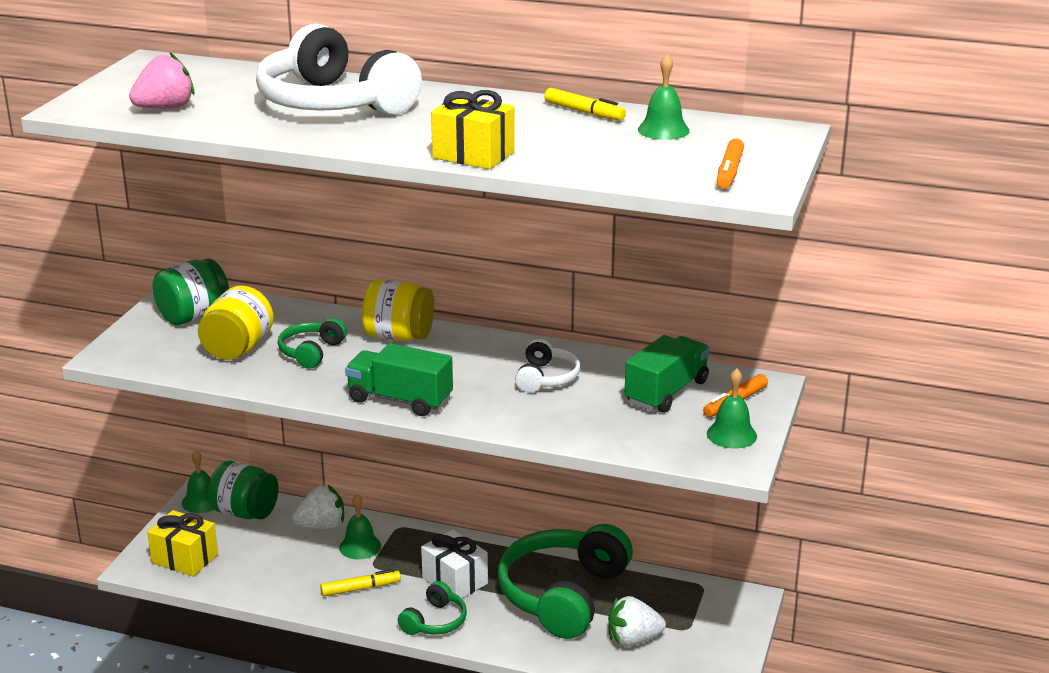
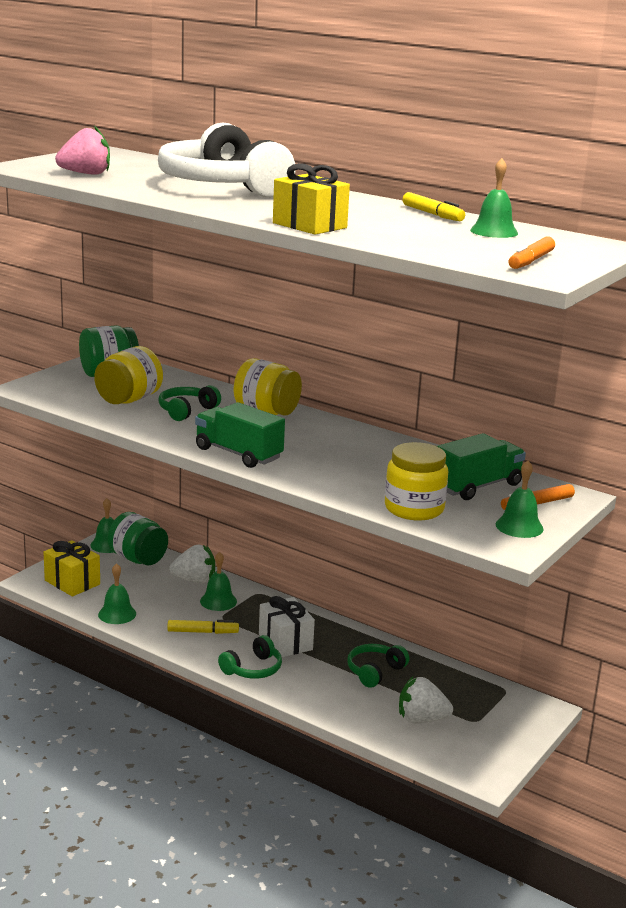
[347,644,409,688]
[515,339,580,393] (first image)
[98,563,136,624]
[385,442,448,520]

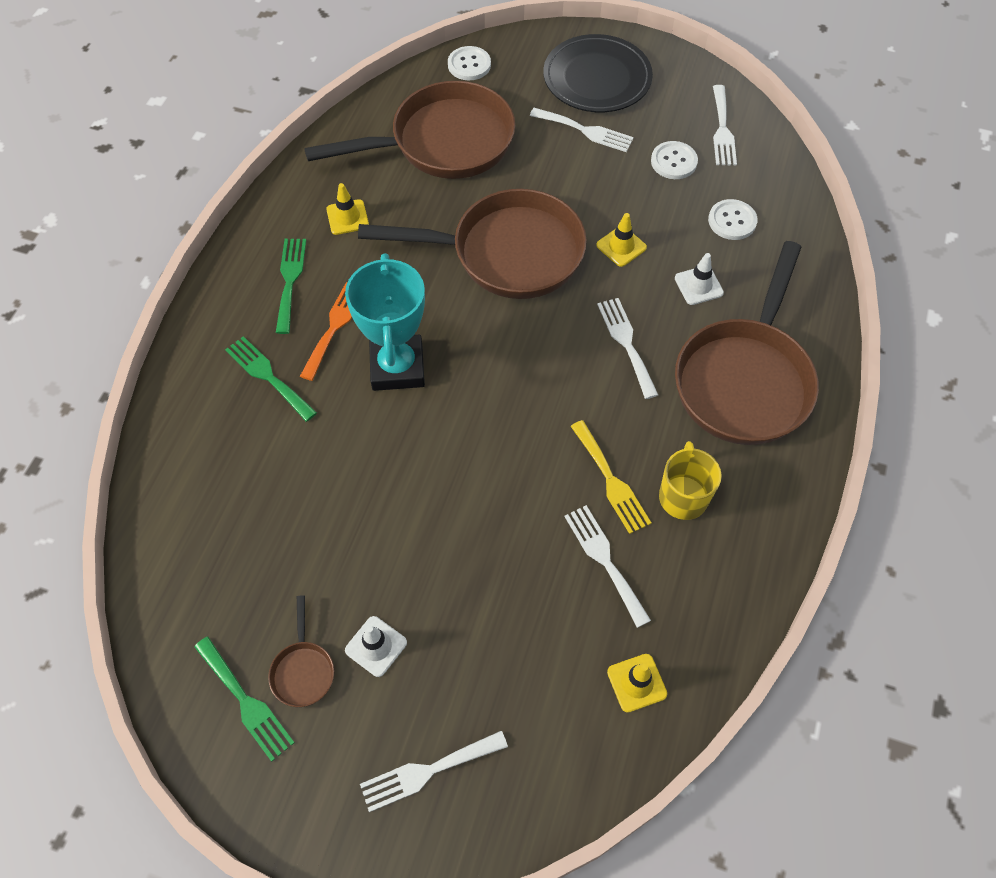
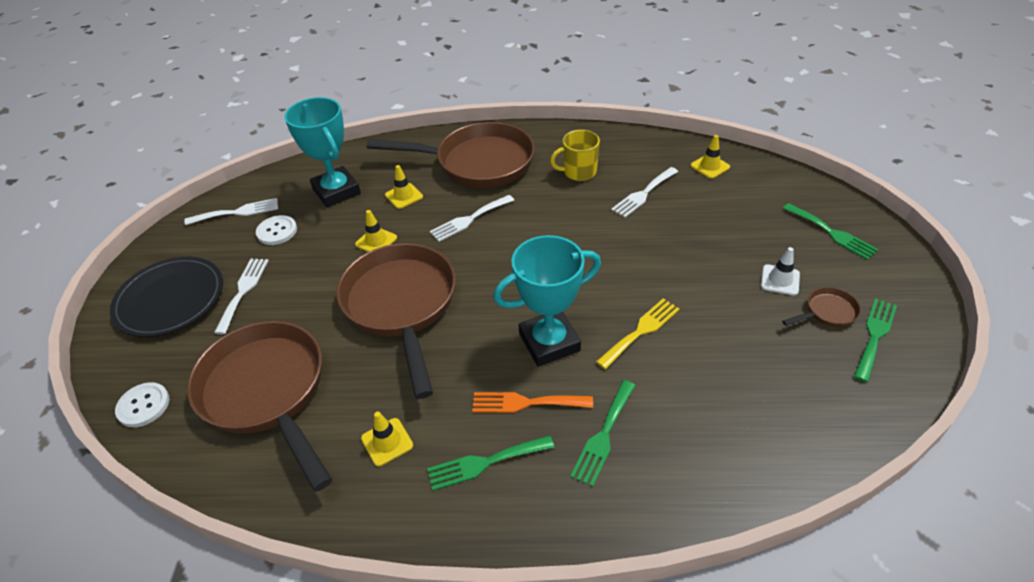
[783,203,879,260]
[596,299,680,369]
[385,165,423,209]
[284,97,361,208]

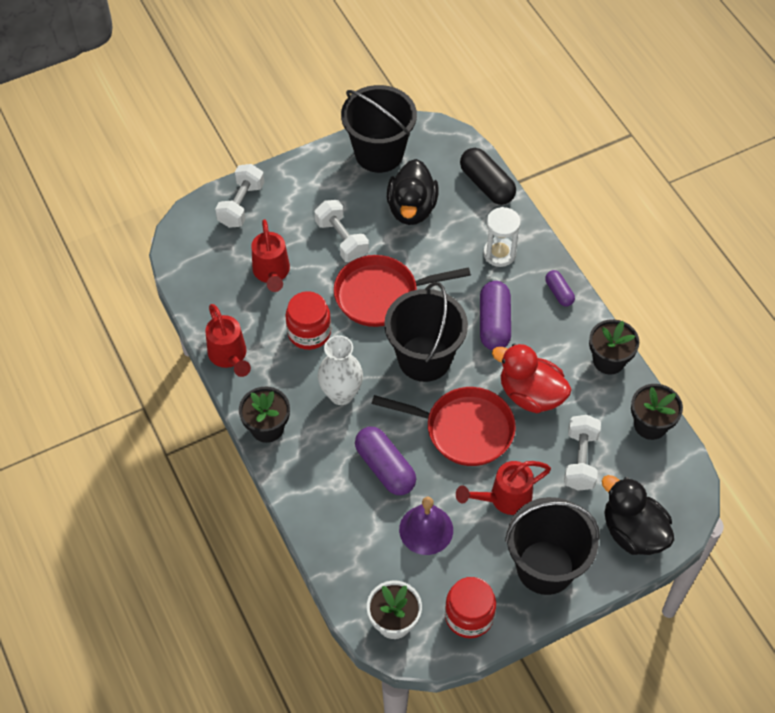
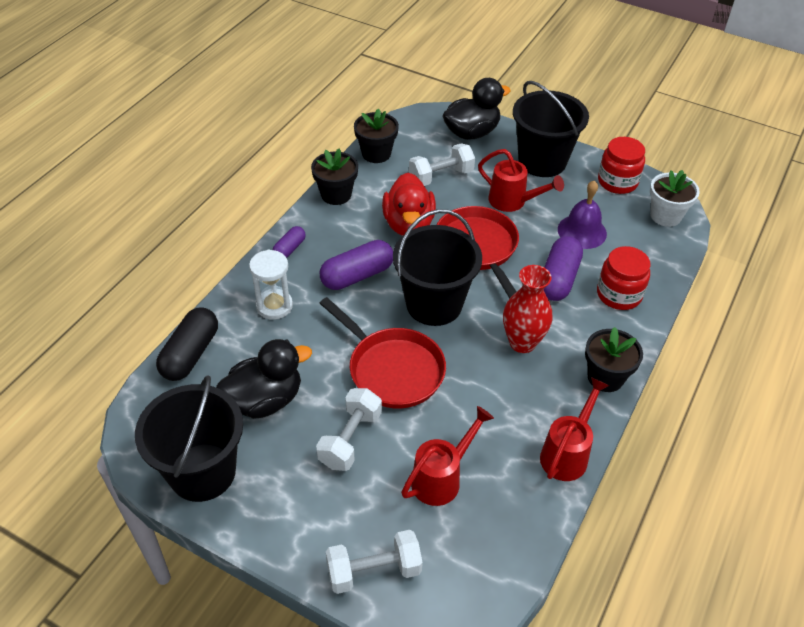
[597,246,651,310]
[503,265,552,353]
[443,78,511,140]

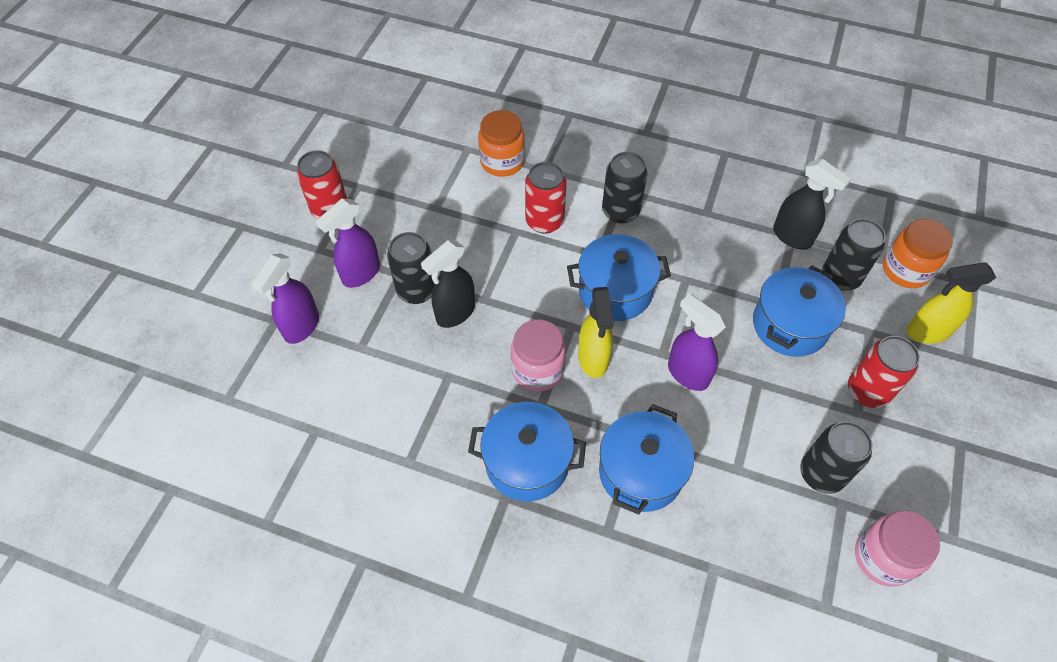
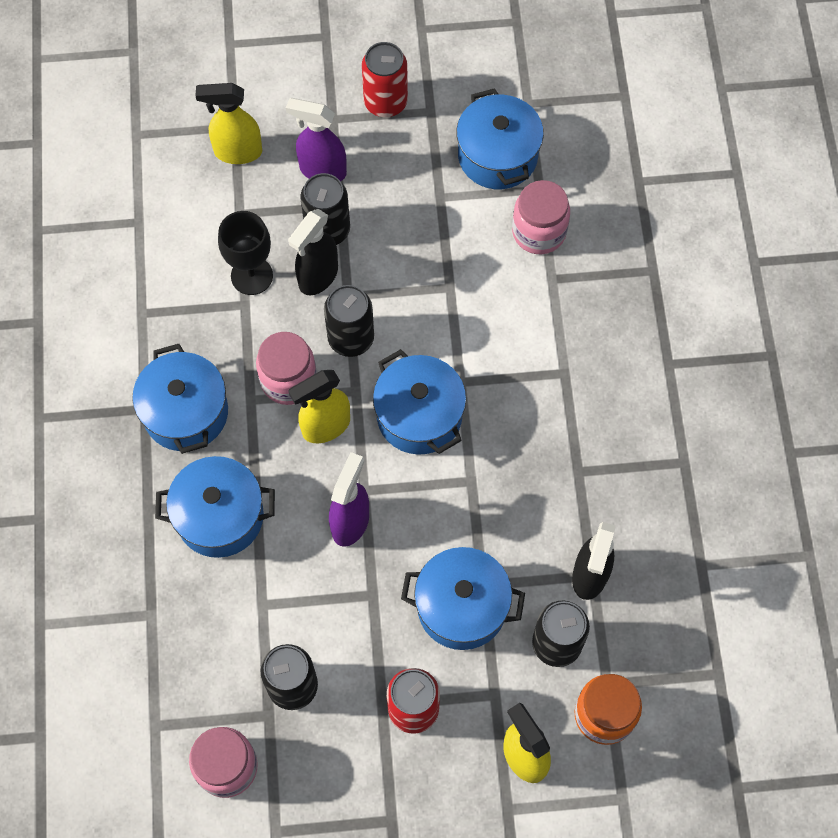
[196,83,262,164]
[288,209,338,295]
[512,180,570,254]
[525,162,567,234] (first image)
[324,285,374,357]
[218,211,273,295]
[456,88,544,189]

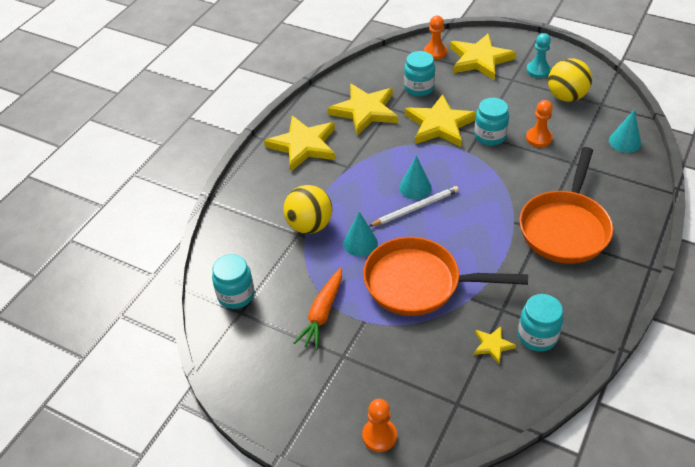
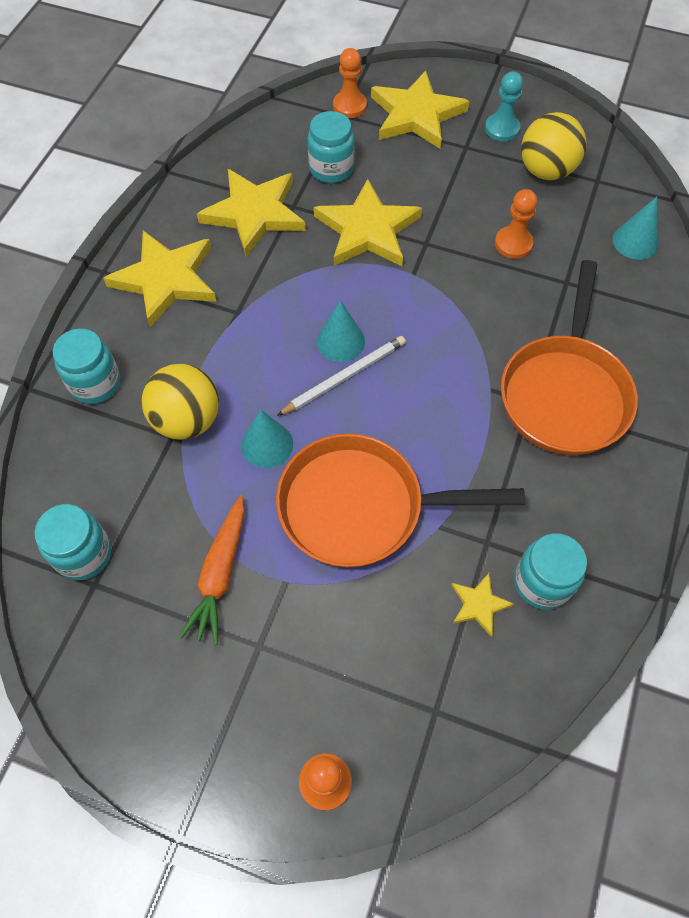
[53,329,120,404]

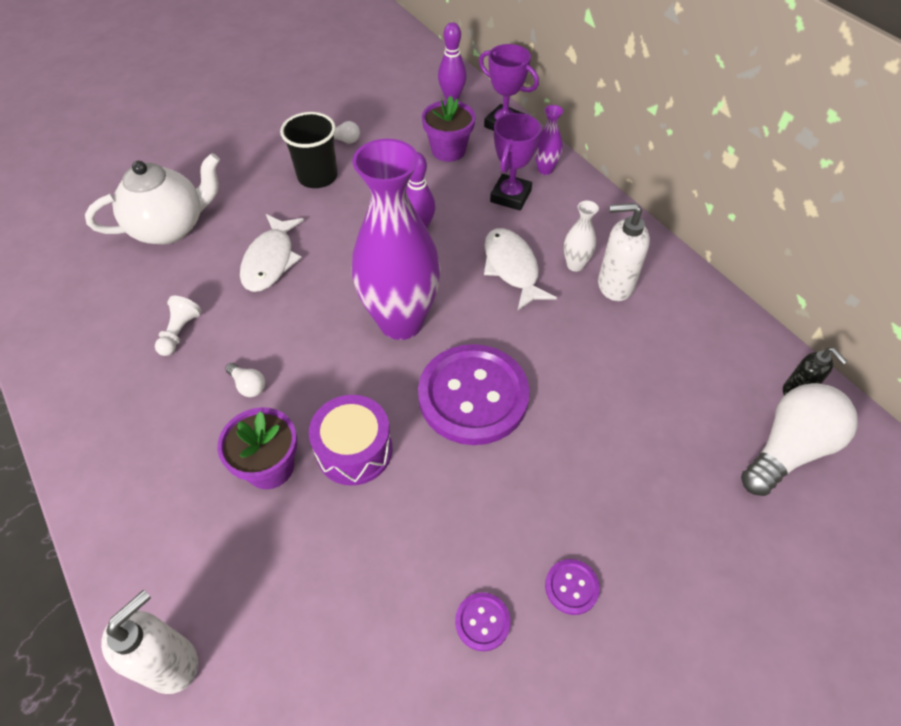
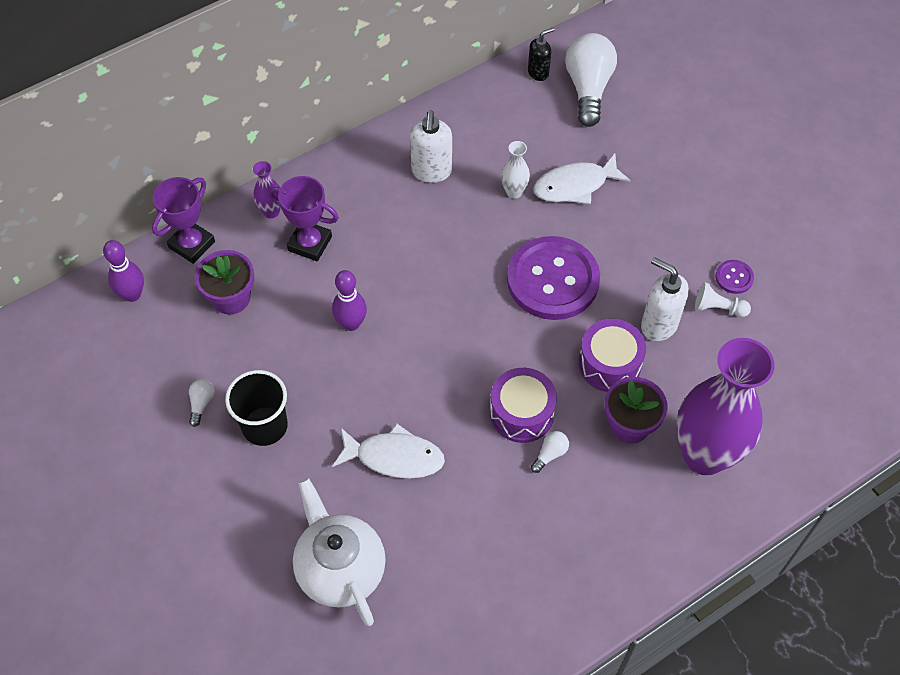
[641,257,689,341]
[695,282,751,317]
[676,338,775,476]
[533,153,631,204]
[545,559,600,615] (first image)
[501,141,530,199]
[565,33,617,127]
[490,368,557,443]

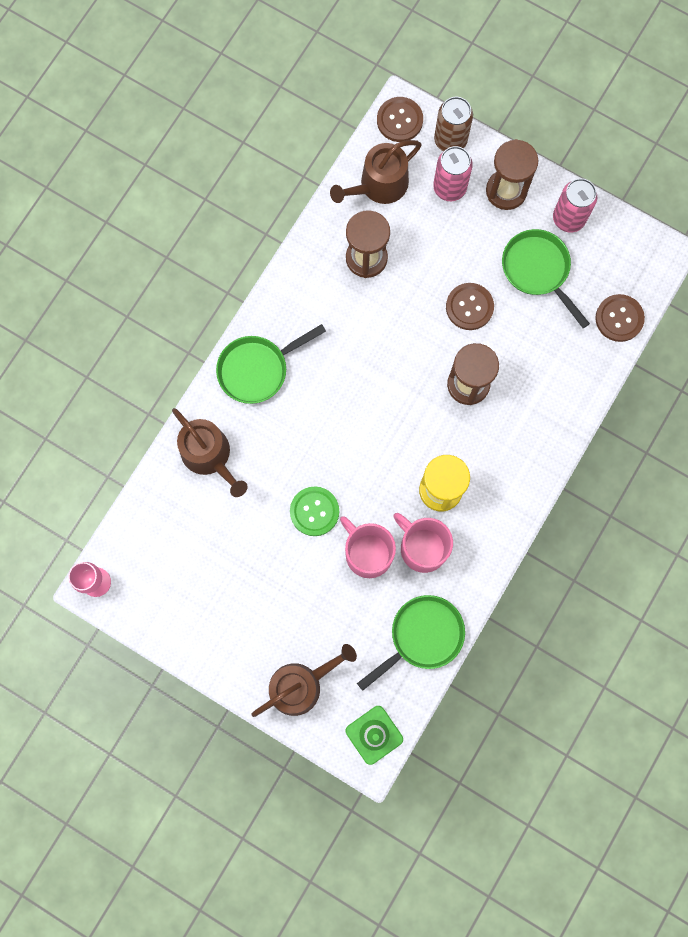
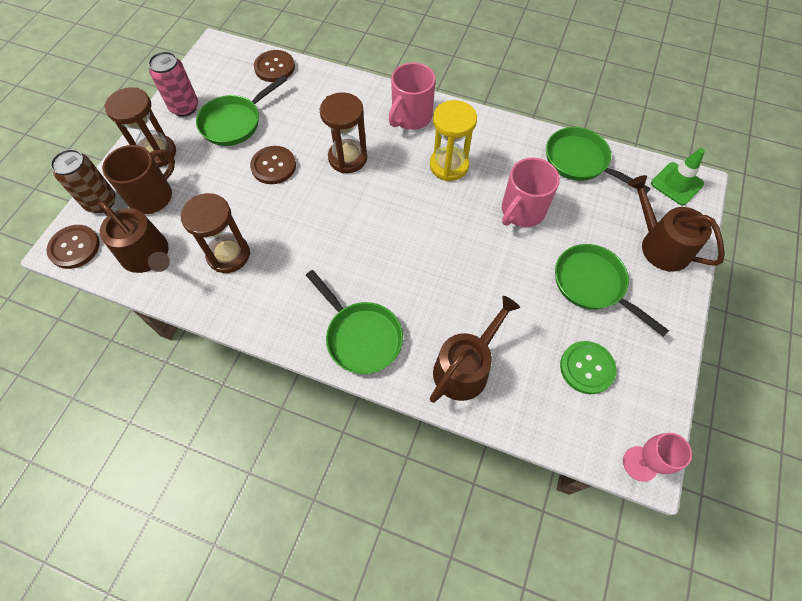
[560,341,616,394]
[389,62,436,130]
[102,145,175,214]
[555,244,669,337]

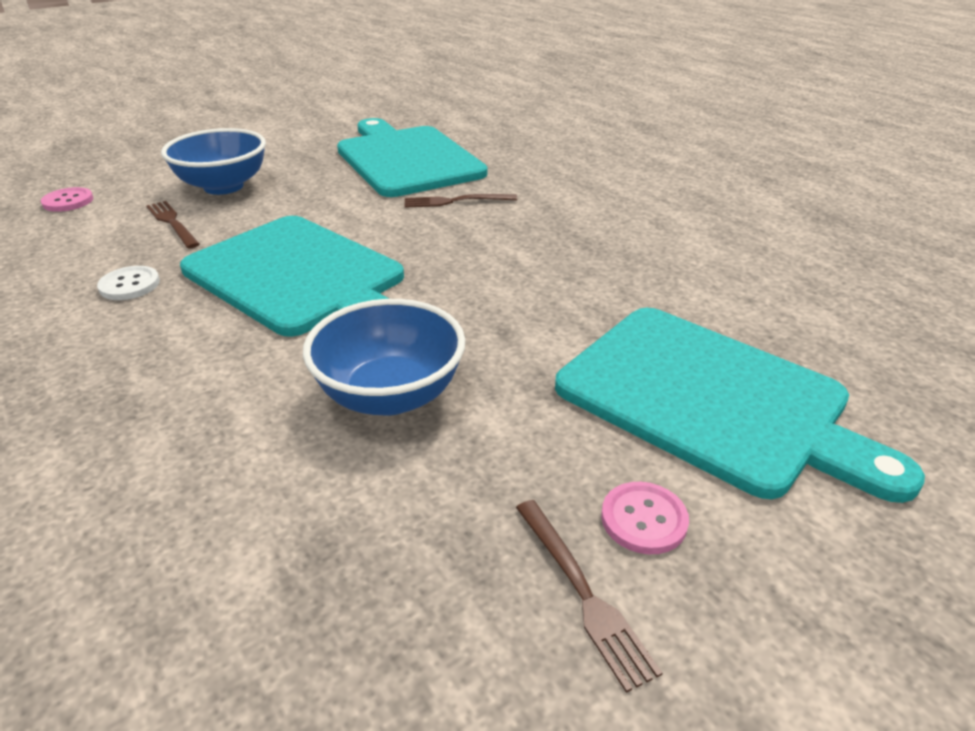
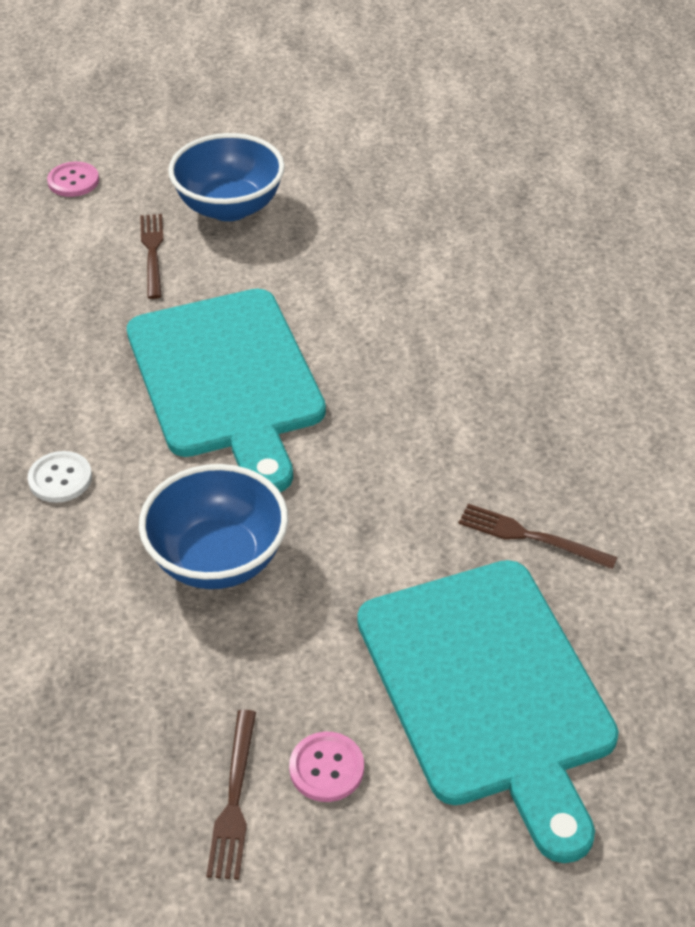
[28,451,92,503]
[337,118,487,197] (first image)
[458,504,618,570]

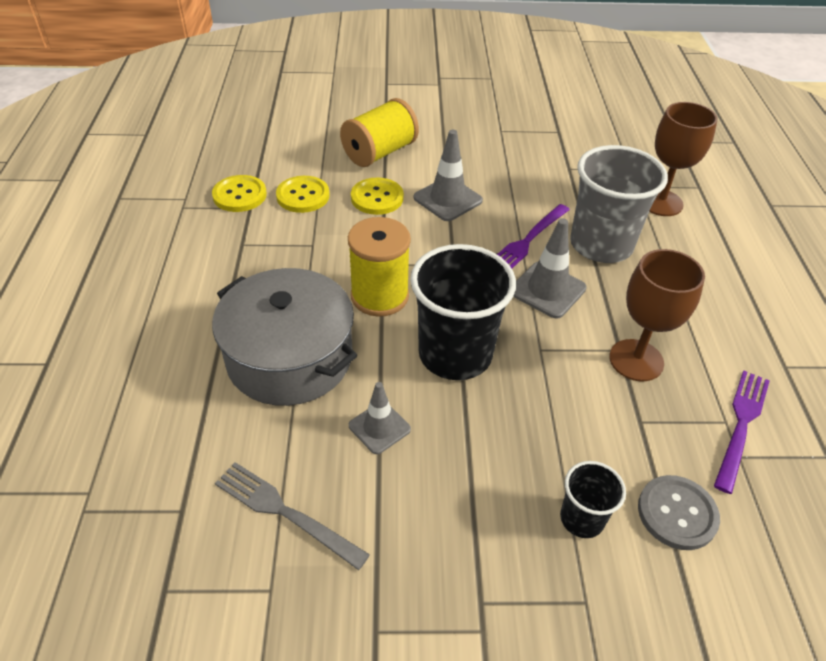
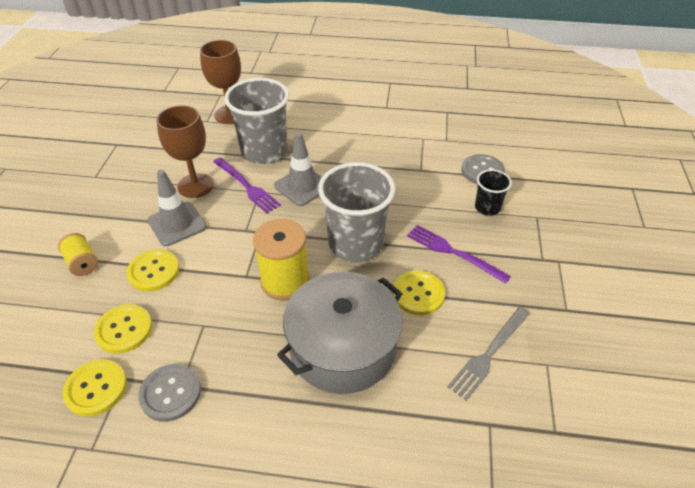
[58,233,98,276]
[393,270,445,315]
[318,162,395,262]
[156,105,214,198]
[407,225,511,284]
[138,364,201,422]

